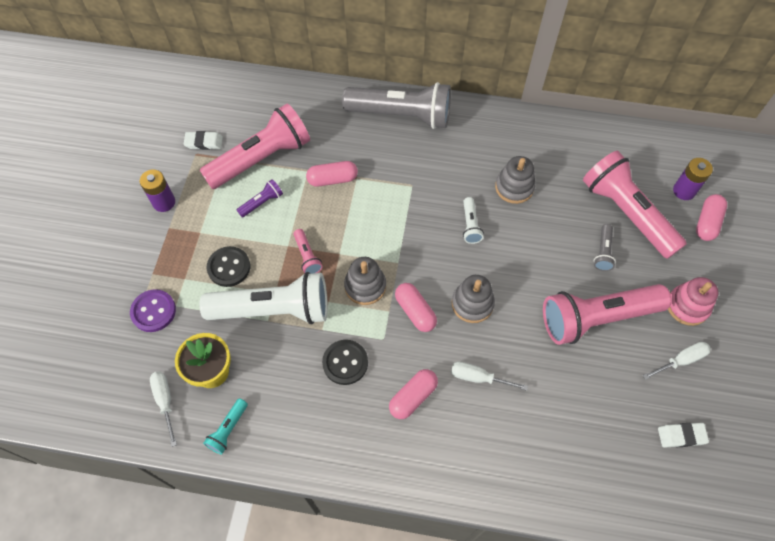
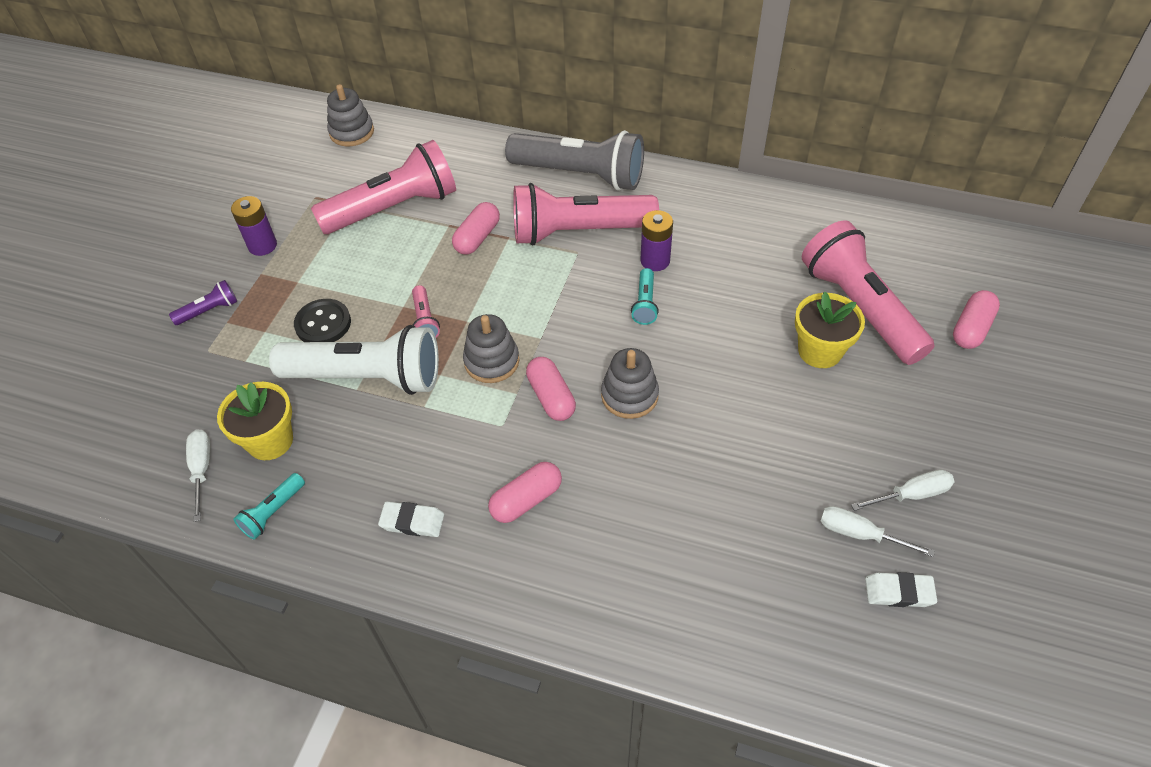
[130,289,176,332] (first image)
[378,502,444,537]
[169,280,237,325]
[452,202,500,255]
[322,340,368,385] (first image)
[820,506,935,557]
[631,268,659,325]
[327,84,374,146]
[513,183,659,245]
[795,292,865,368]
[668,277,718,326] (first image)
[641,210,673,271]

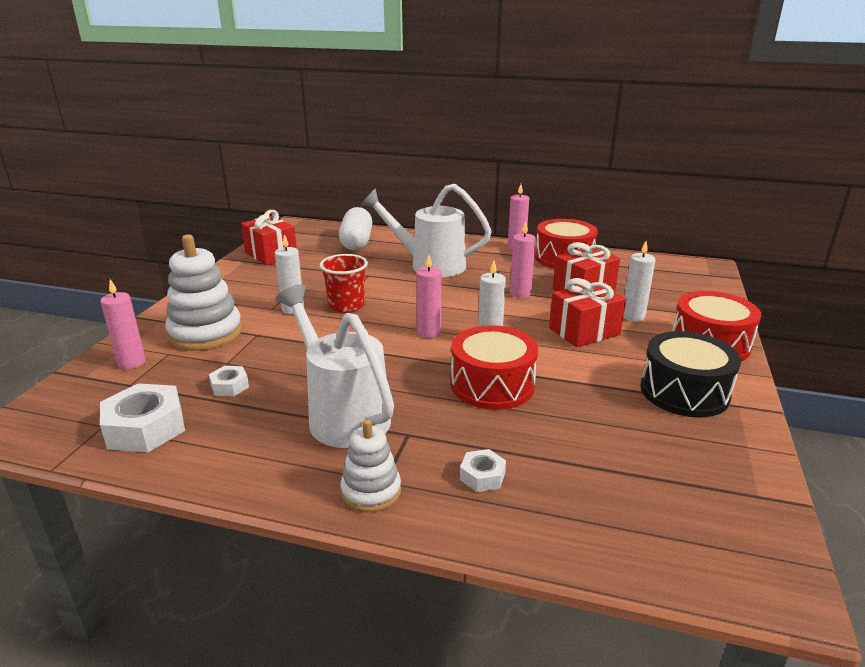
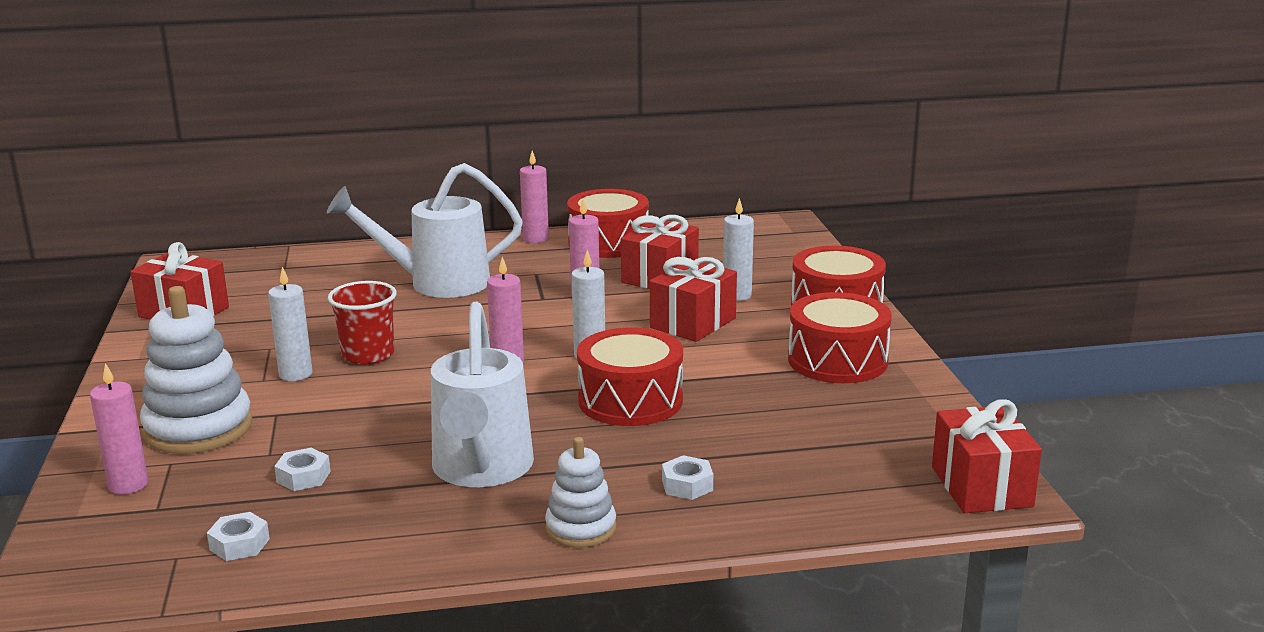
[207,512,270,561]
[431,302,534,487]
[339,207,372,251] (first image)
[788,292,892,383]
[932,399,1042,513]

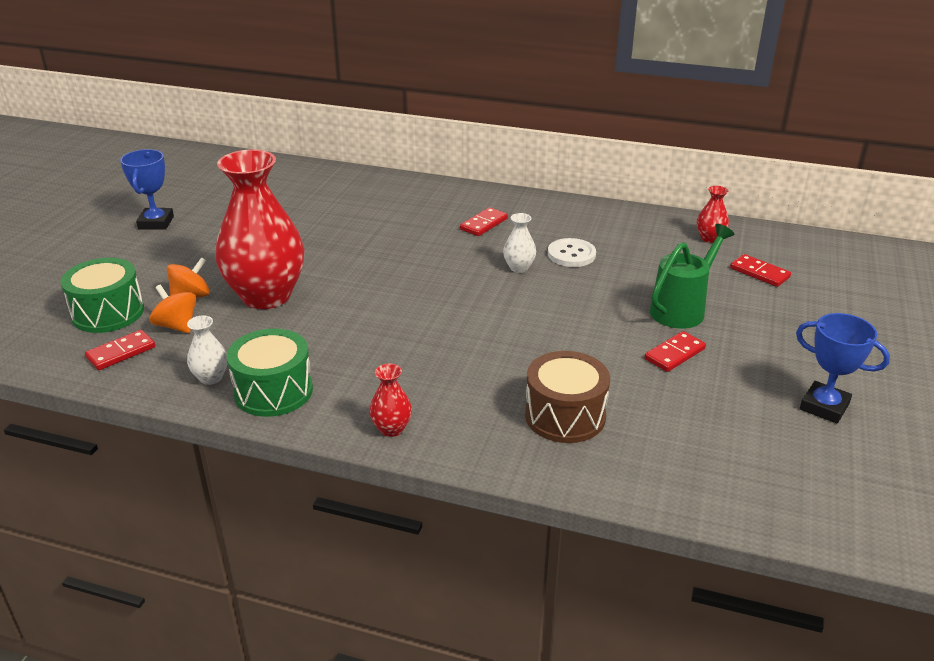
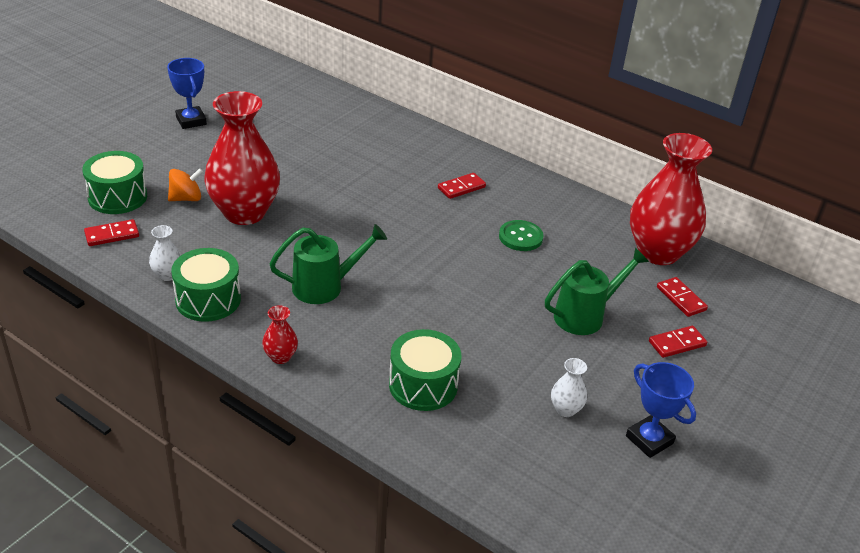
[167,58,207,129]
[149,285,196,333] (first image)
[551,358,587,417]
[389,329,461,411]
[499,220,544,251]
[649,326,707,358]
[630,133,712,265]
[270,224,387,304]

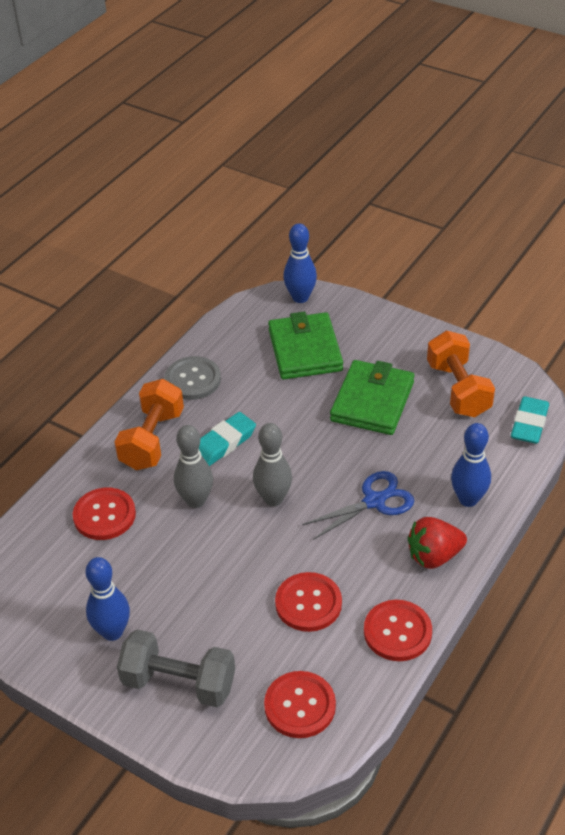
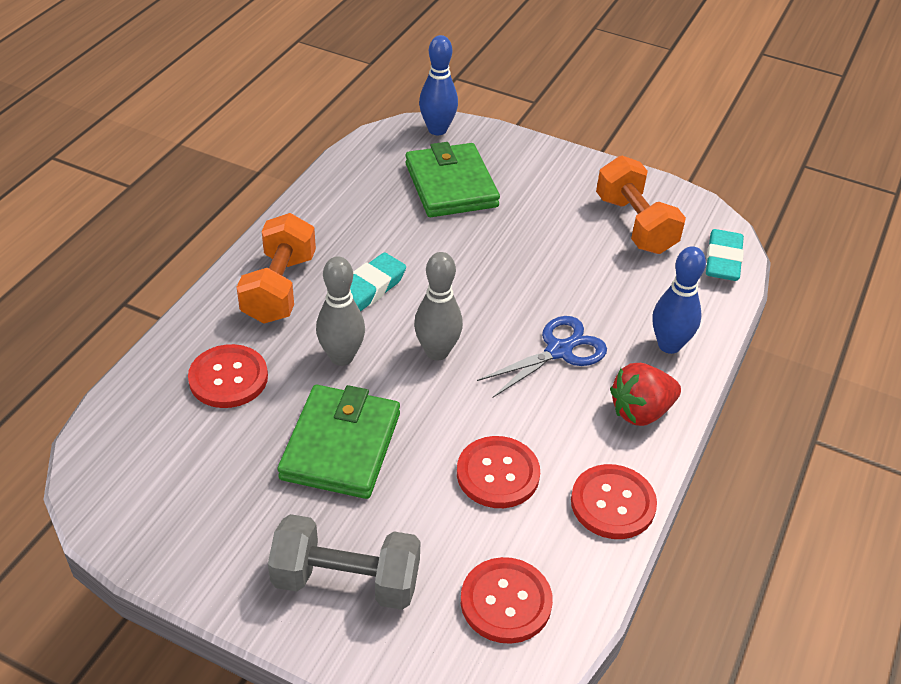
[86,557,130,641] (first image)
[165,356,221,400] (first image)
[278,385,400,499]

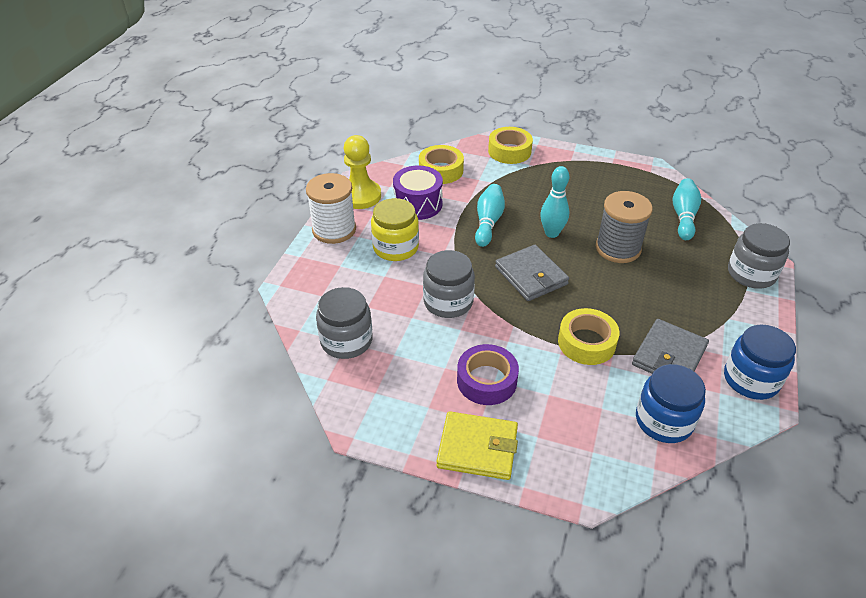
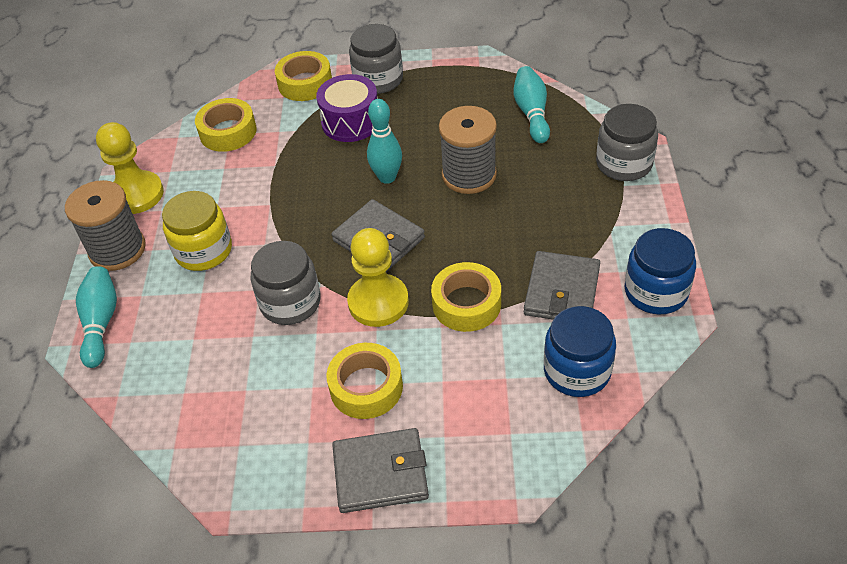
[65,180,146,271]
[349,24,403,94]
[316,74,378,142]
[332,428,429,513]
[326,343,403,419]
[76,266,117,368]
[347,228,409,327]

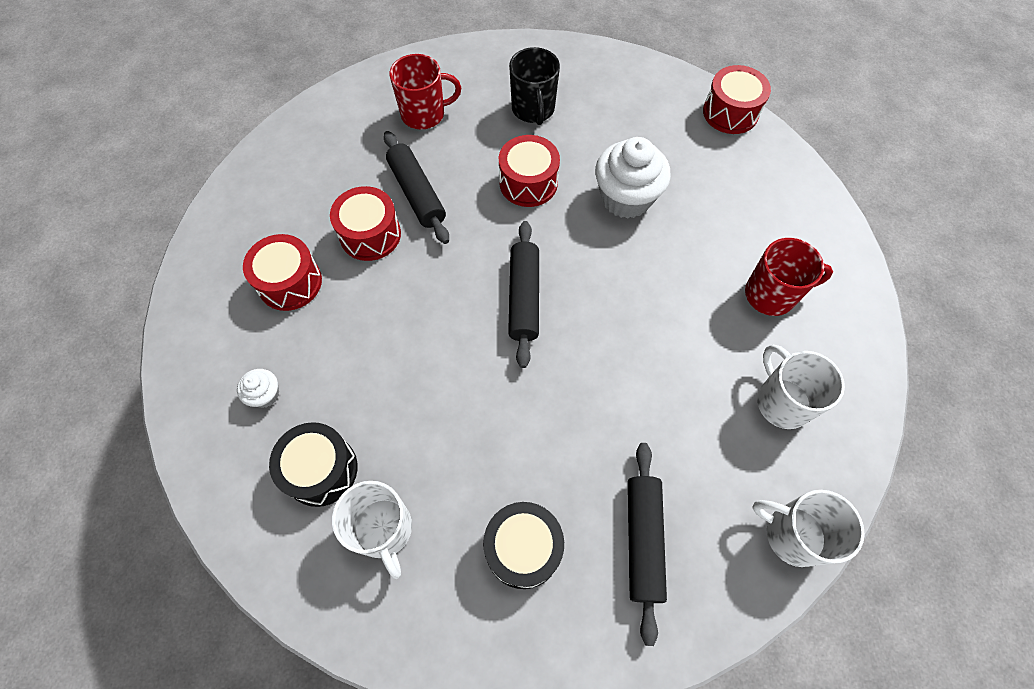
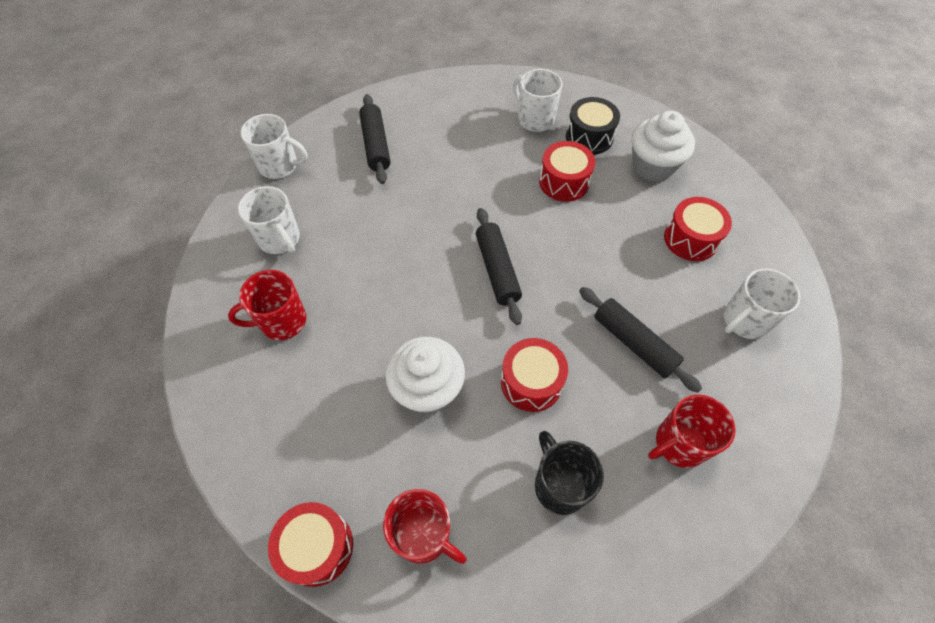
[632,111,695,182]
[539,141,595,202]
[483,502,564,589] (first image)
[383,489,467,564]
[724,269,801,339]

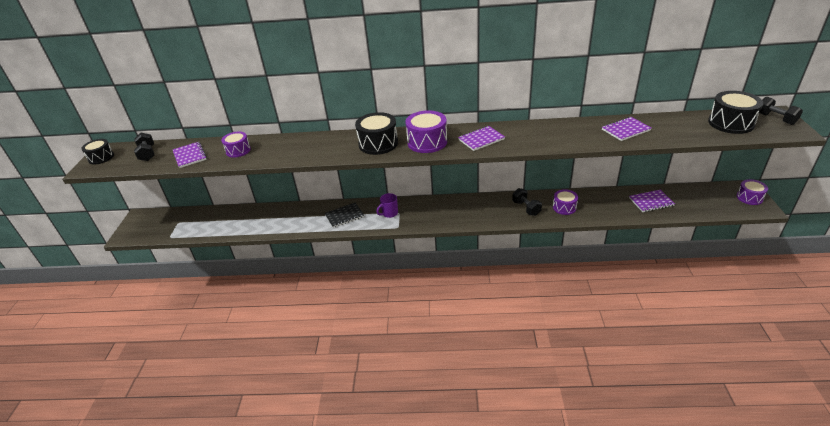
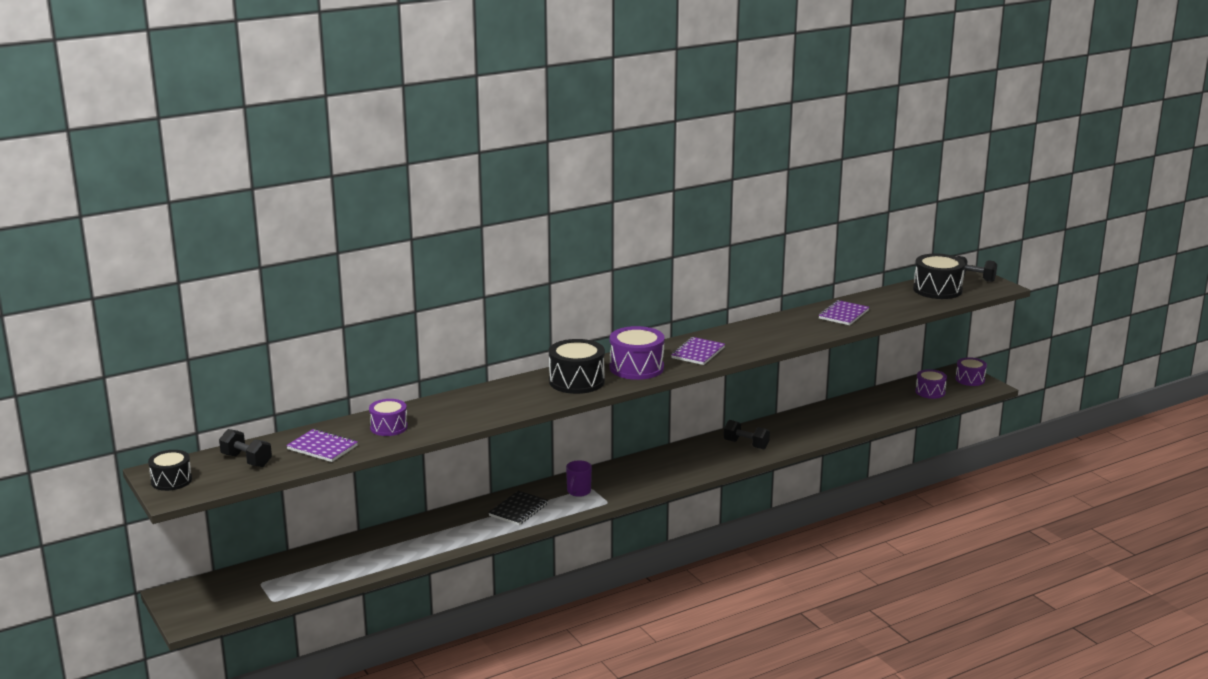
[915,369,947,399]
[629,190,675,212] (first image)

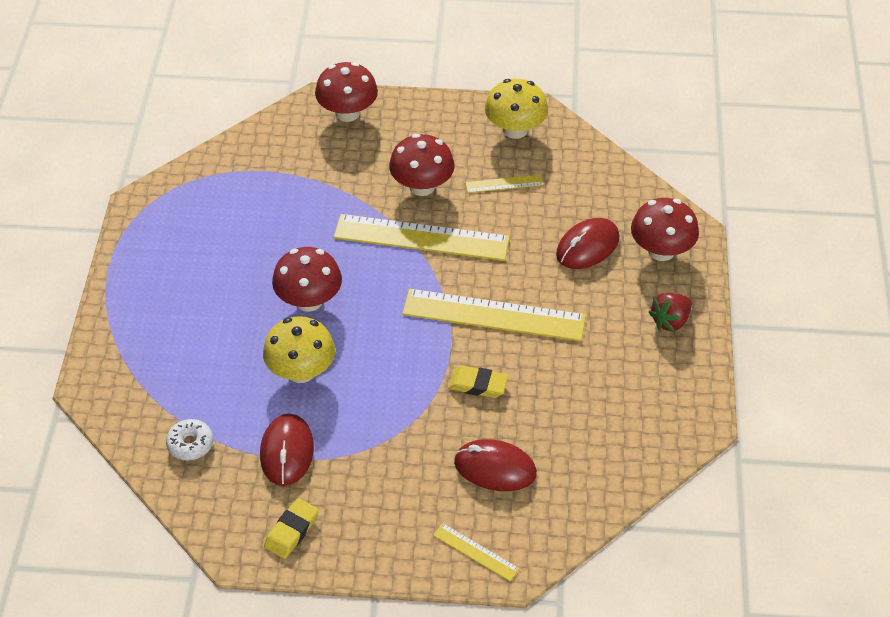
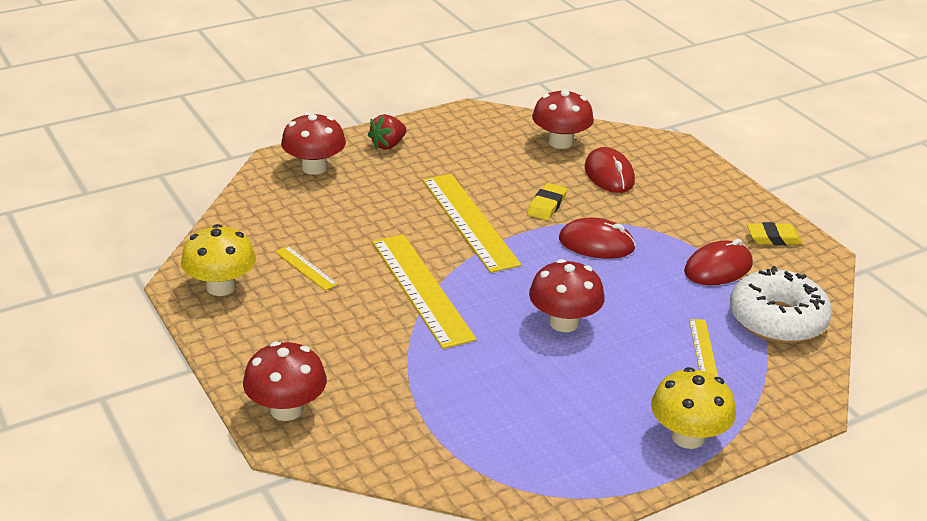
[730,266,832,343]
[651,367,736,449]
[532,89,594,149]
[689,319,718,377]
[527,183,567,221]
[559,218,636,259]
[368,114,406,150]

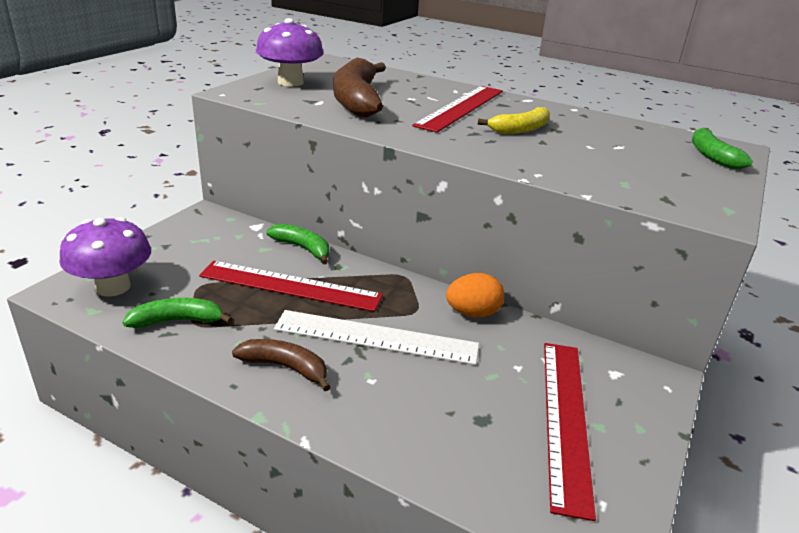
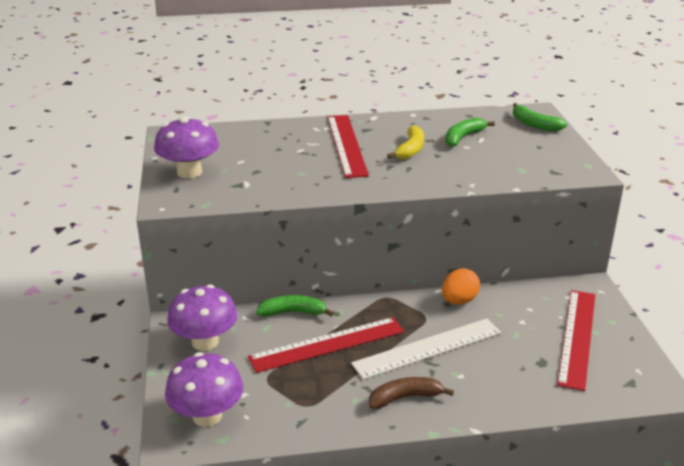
[445,117,495,147]
[334,58,386,117] (first image)
[557,290,595,391]
[167,284,238,351]

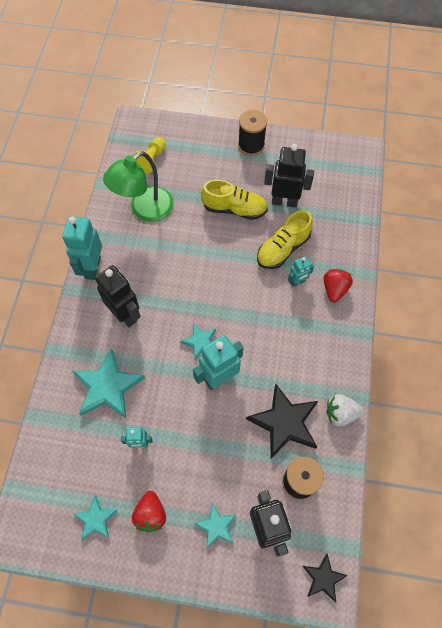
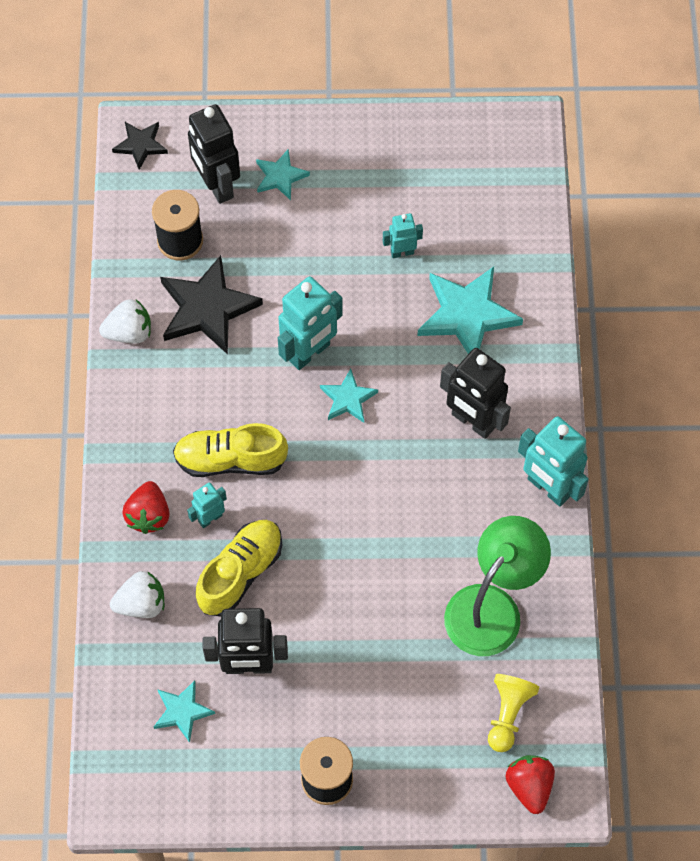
[518,416,589,507]
[154,680,215,743]
[506,755,555,814]
[173,423,288,477]
[110,571,164,618]

